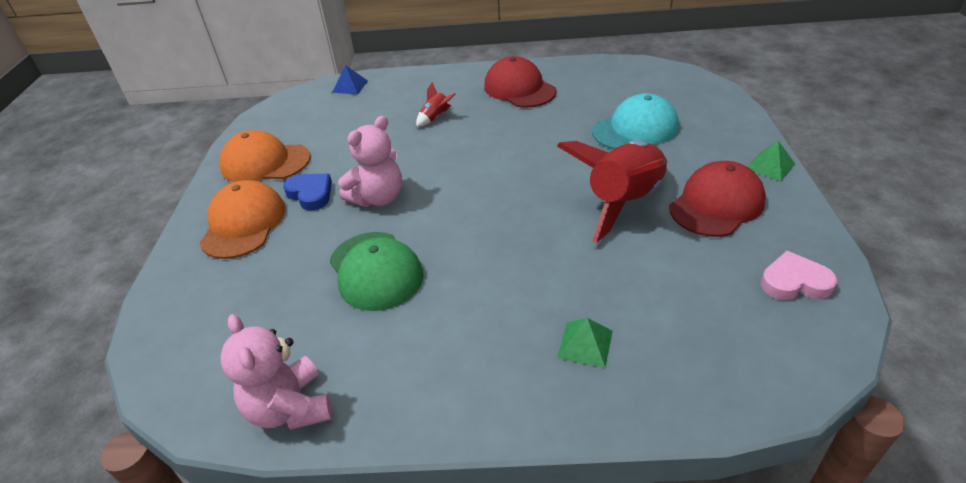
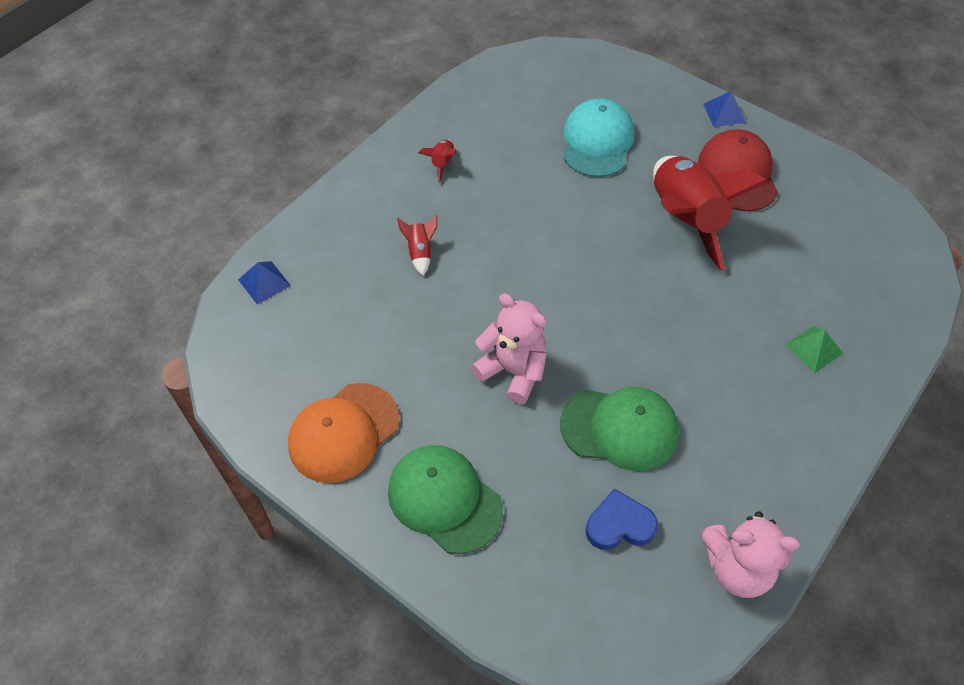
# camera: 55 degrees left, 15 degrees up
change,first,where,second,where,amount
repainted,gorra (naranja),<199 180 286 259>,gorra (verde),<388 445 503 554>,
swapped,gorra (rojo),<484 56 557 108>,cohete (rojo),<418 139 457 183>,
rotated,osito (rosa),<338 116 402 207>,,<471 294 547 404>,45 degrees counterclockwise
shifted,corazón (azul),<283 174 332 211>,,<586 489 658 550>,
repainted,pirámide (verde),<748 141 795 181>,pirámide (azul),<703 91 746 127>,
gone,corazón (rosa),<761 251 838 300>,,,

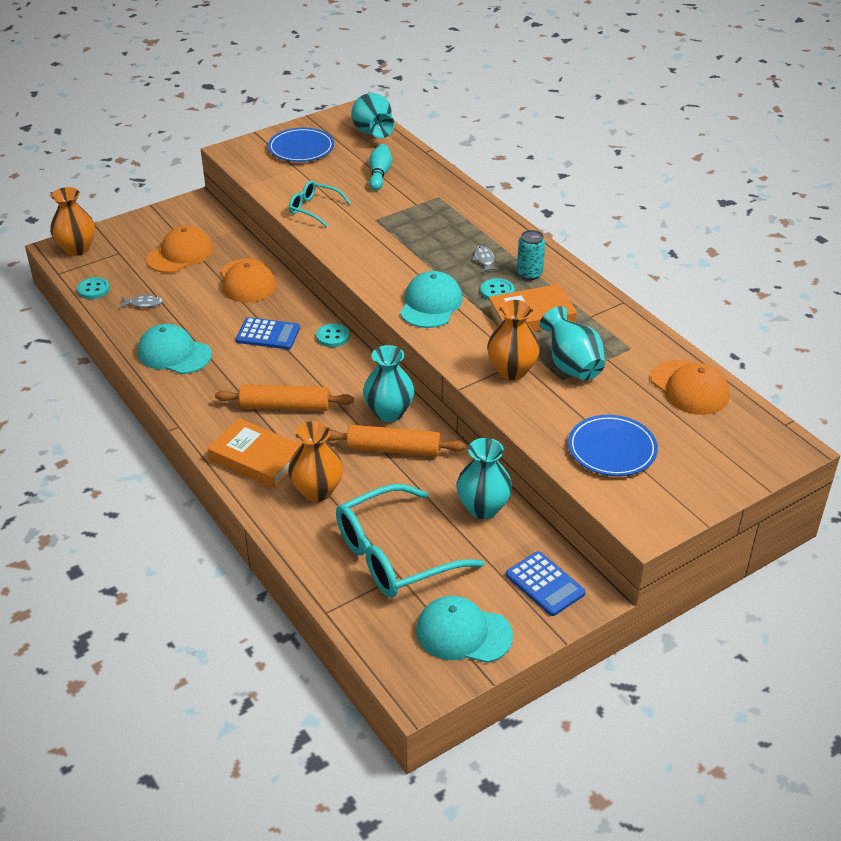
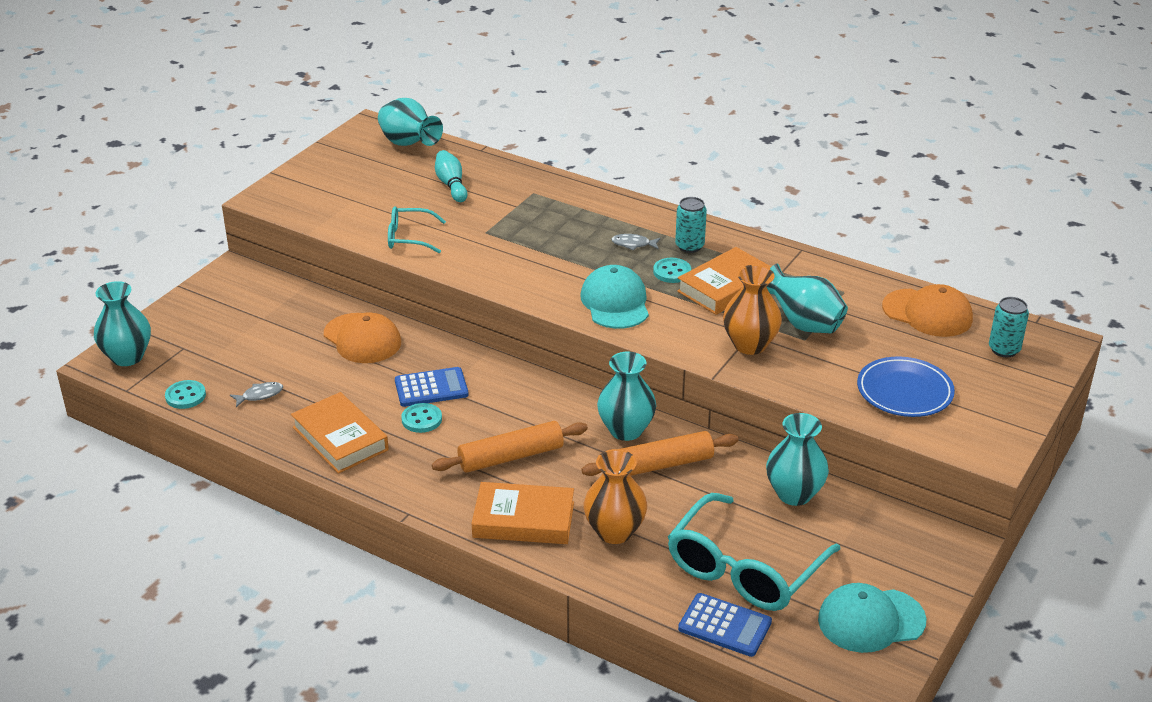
# camera: 25 degrees left, 5 degrees down
change,first,where,second,where,amount
repainted,florero (naranja),<50 187 95 256>,florero (turquesa),<94 281 151 366>,
swapped,gorra (turquesa),<137 324 212 374>,libro (naranja),<291 392 389 474>,
shifted,botón (turquesa),<316 323 349 347>,,<401 403 442 433>,
rotated,pez (gris),<472 246 499 272>,,<611 234 661 251>,45 degrees counterclockwise
shifted,calculadora (azul),<506 551 585 616>,,<678 593 772 657>,
new,,,lata (turquesa),<989 297 1029 357>,
gone,gorra (naranja),<146 226 213 273>,,,
gone,plato (azul),<268 128 334 162>,,,

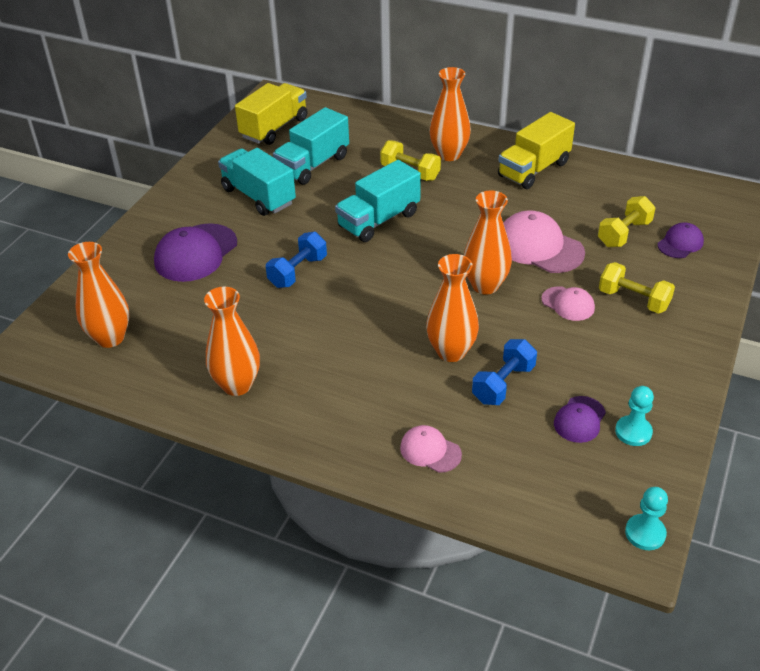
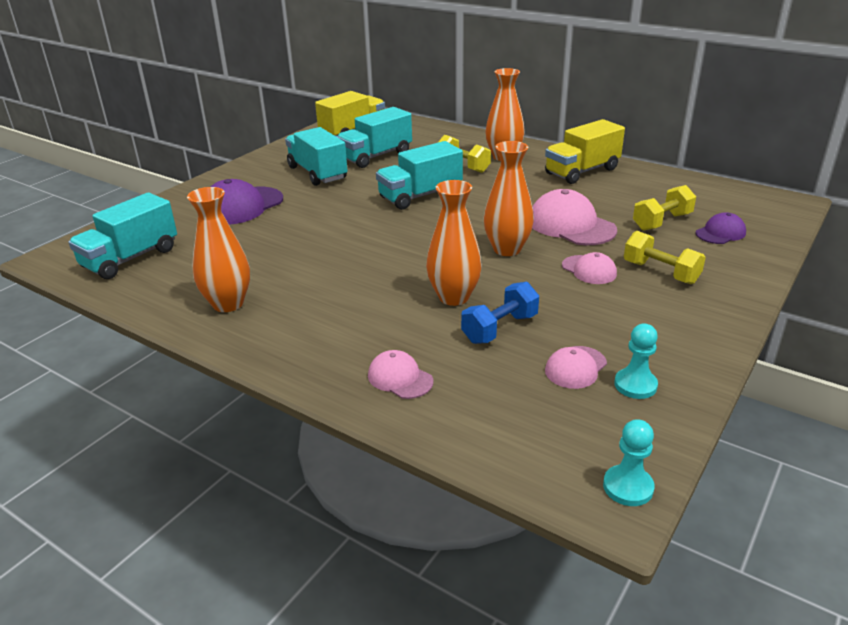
# camera: 10 degrees right, 10 degrees down
change,first,where,second,where,amount
swapped,florero (naranja),<68 242 129 348>,camión (turquesa),<68 193 177 279>,
repainted,gorra (morado),<554 396 606 443>,gorra (rosa),<545 346 607 389>,
gone,mancuerna (azul),<266 232 327 288>,,,

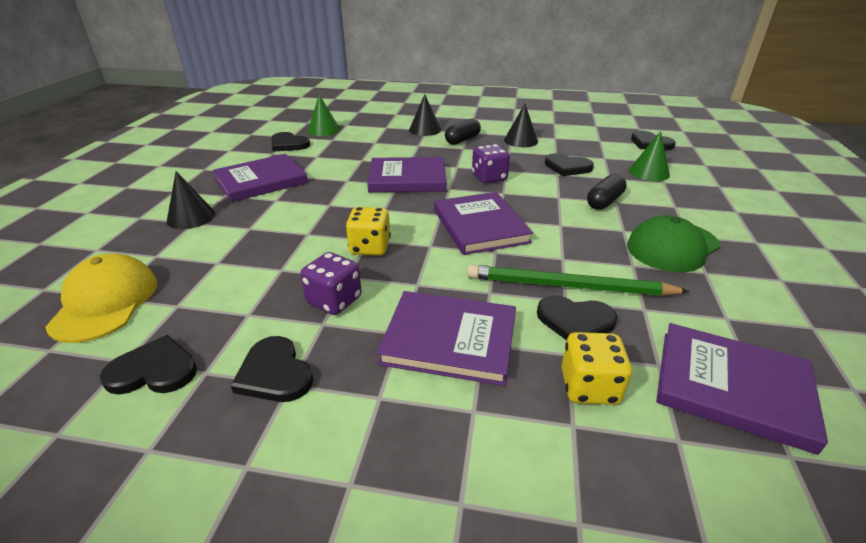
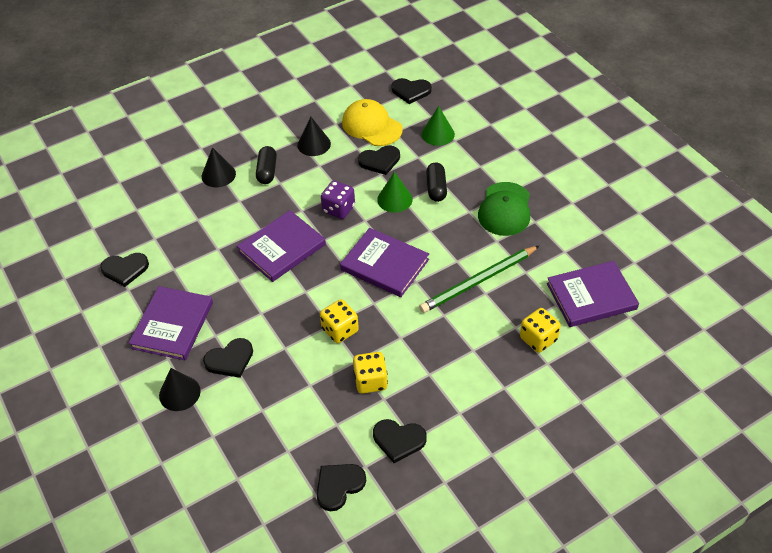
# camera: 40 degrees left, 15 degrees up
change,first,where,second,where,amount
shifted,corazón (negro),<537 296 617 340>,,<203 338 253 378>,
shifted,gorra (amarillo),<45 254 157 343>,,<342 99 403 146>,
repainted,dado (morado),<300 252 362 315>,dado (amarillo),<353 352 388 394>,
shifted,cono (verde),<308 94 340 136>,,<377 172 413 213>,
gone,libro (morado),<377 291 516 386>,,,

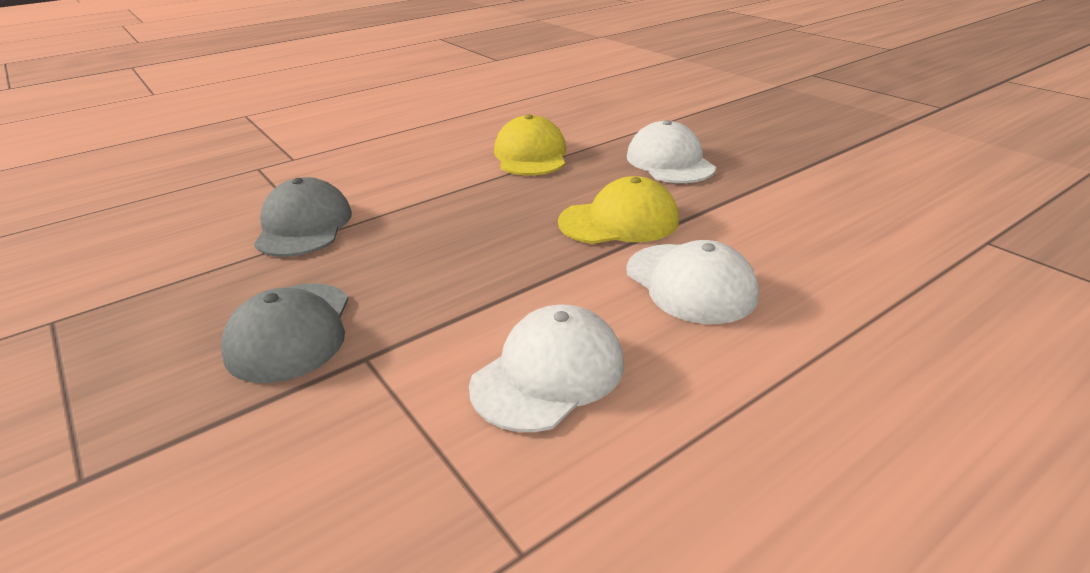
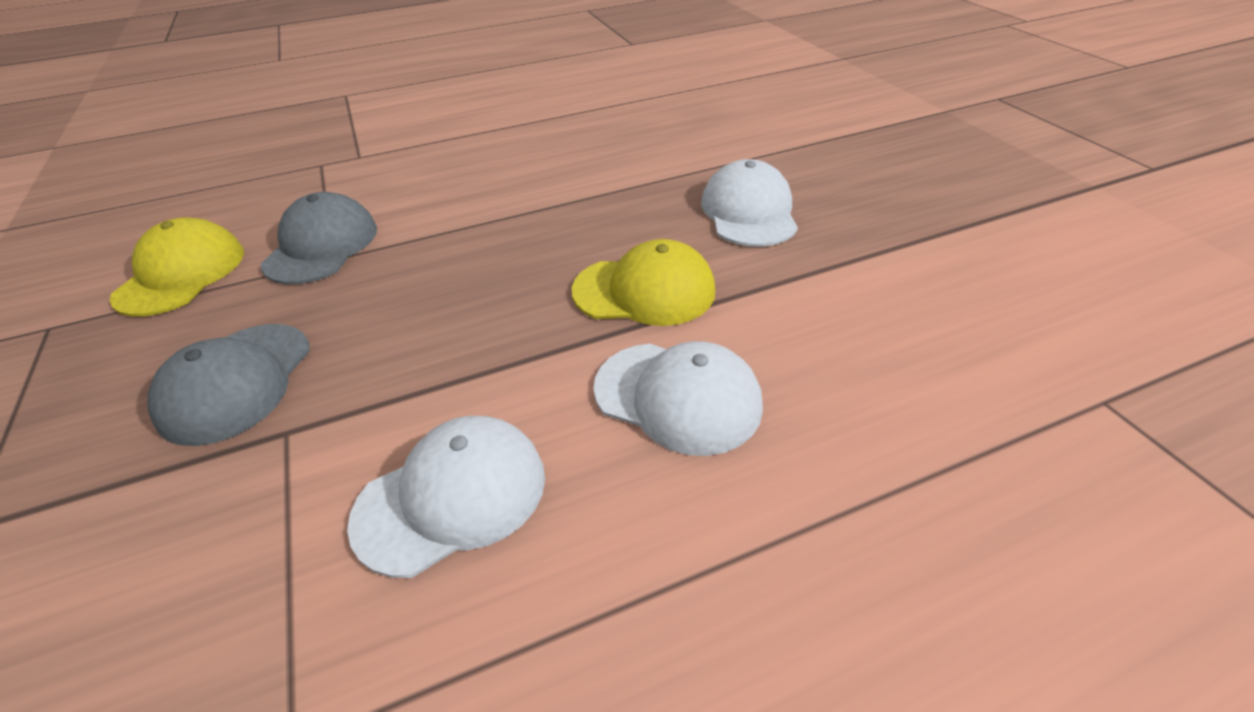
# camera: 15 degrees right, 10 degrees up
change,first,where,second,where,amount
shifted,gorra (amarillo),<494 114 566 175>,,<110 217 244 317>,
rotated,gorra (blanco),<626 240 759 324>,,<594 341 763 456>,45 degrees counterclockwise

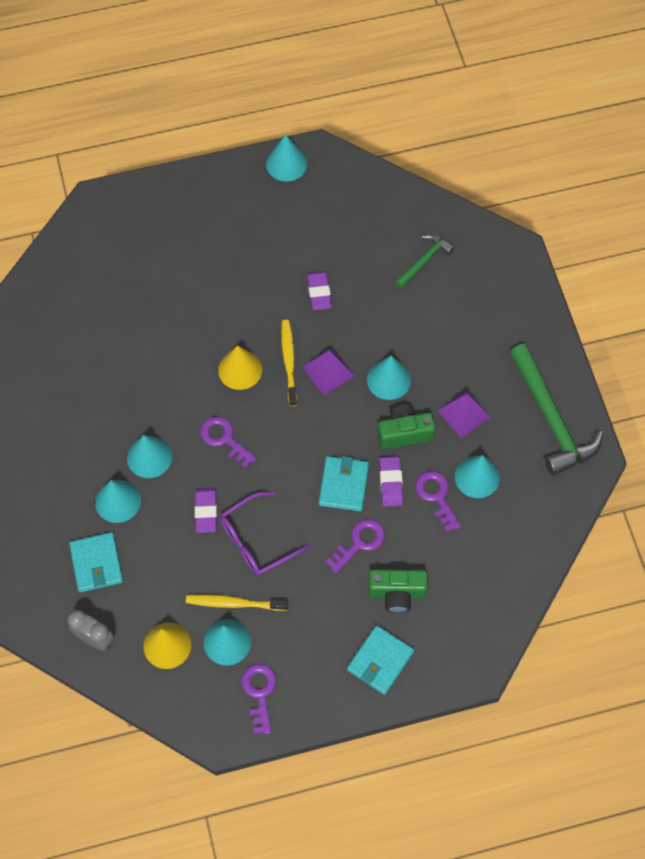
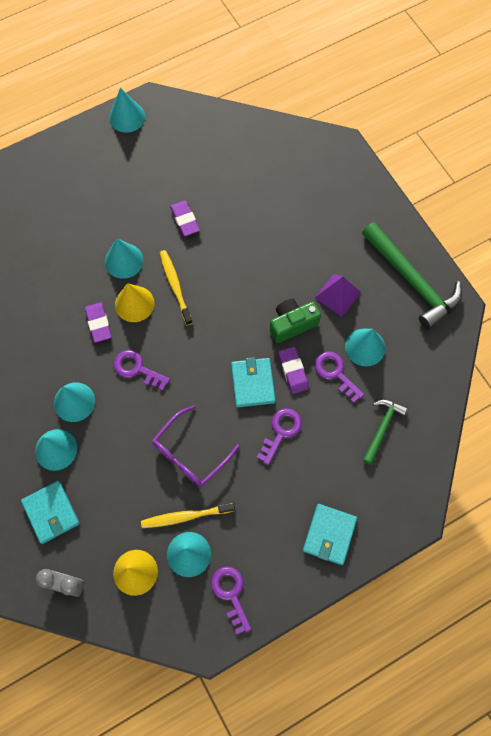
# camera: 15 degrees left, 5 degrees up
change,first,where,second,where,amount
shifted,goma de borrar (morado),<195 488 217 533>,,<85 302 112 343>,
shifted,cono (turquesa),<367 356 411 400>,,<105 238 144 279>,
shifted,martillo (verde),<395 234 454 289>,,<363 399 407 465>,
gone,pirámide (morado),<303 348 354 395>,,,
gone,cámara (verde),<369 570 428 613>,,,

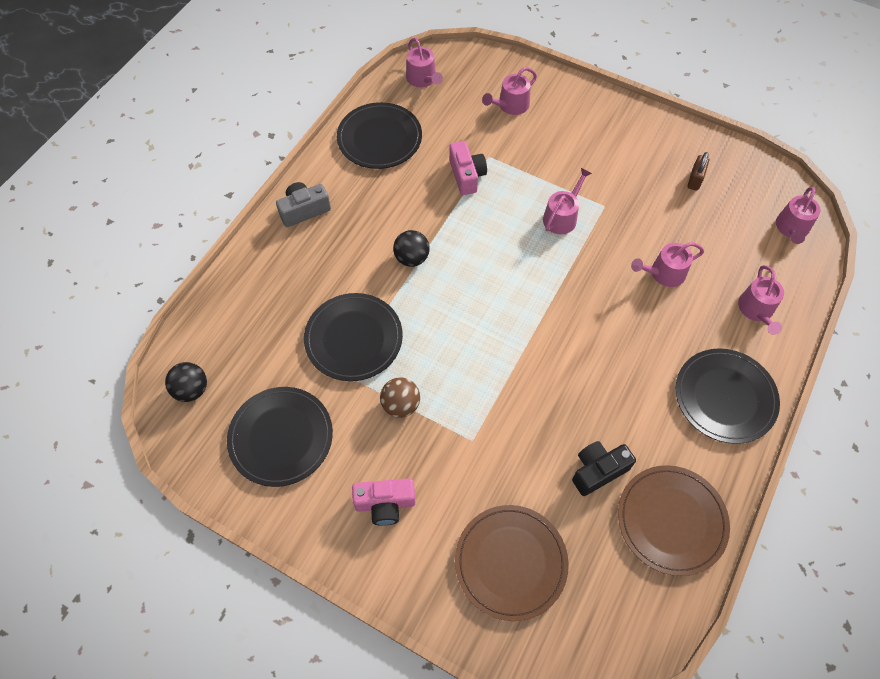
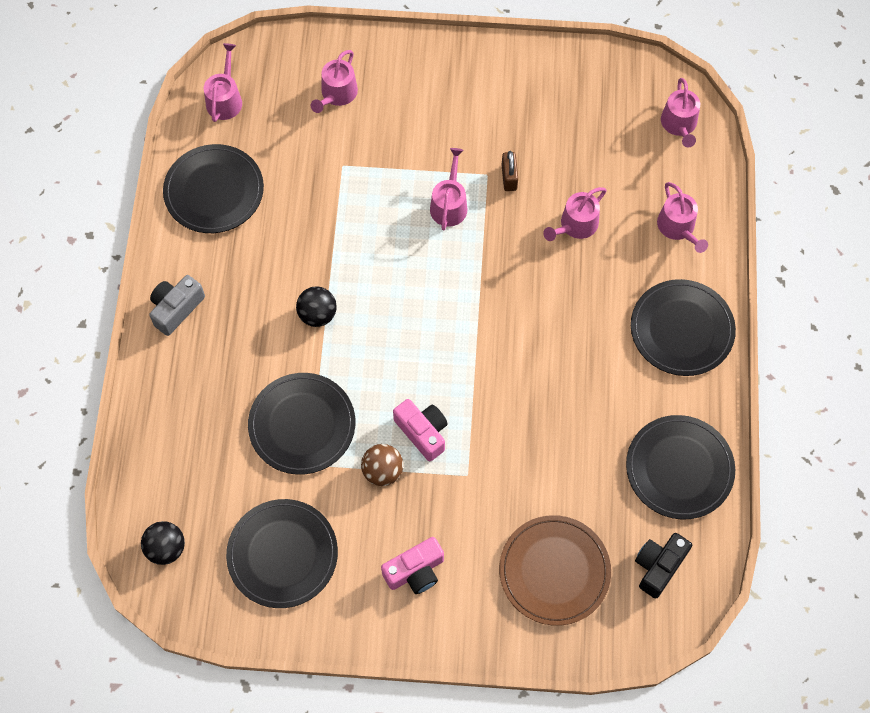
# camera: 25 degrees left, 5 degrees up
change,first,where,second,where,amount
rotated,regadera (rosa),<406 38 443 88>,,<204 43 242 122>,120 degrees counterclockwise
shifted,cámara (rosa),<449 141 487 195>,,<393 399 448 461>,
shifted,candado (marrón),<688 152 709 191>,,<502 151 518 191>,
repainted,plato (marrón),<618 465 730 576>,plato (negro),<626 415 735 519>,
shifted,cámara (negro),<572 441 636 496>,,<635 533 692 599>,

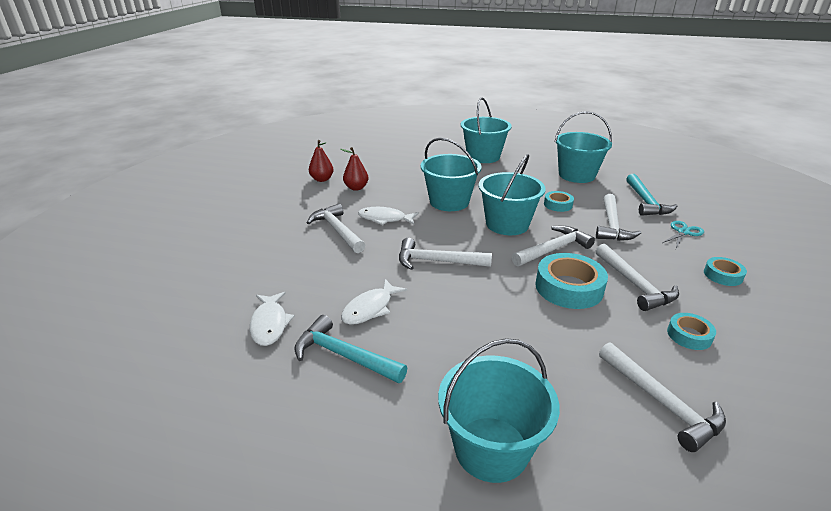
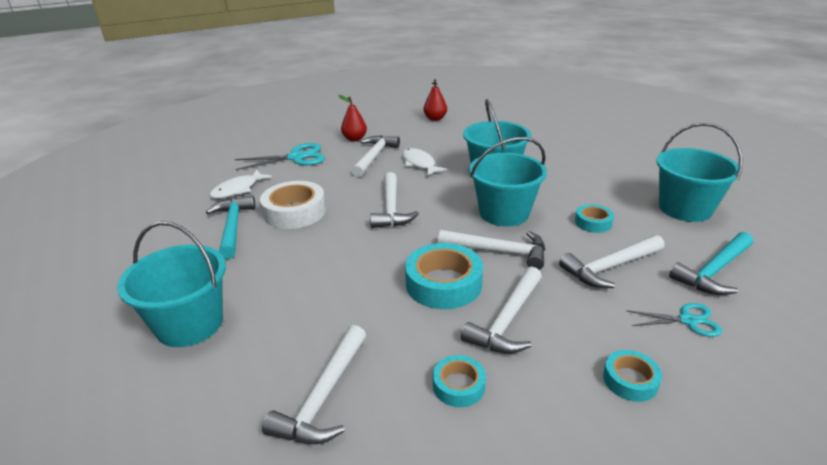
# camera: 50 degrees right, 0 degrees up
change,first,where,second,where,amount
new,,,tijeras (turquesa),<235 143 325 170>,
swapped,pez (blanco),<341 279 407 325>,cinta adhesiva (blanco),<260 181 326 229>,
shifted,pera (rojo),<340 147 369 191>,,<338 95 367 141>,
rotated,martillo (blanco),<399 238 492 270>,,<370 172 419 228>,150 degrees counterclockwise
gone,balde (turquesa),<461 97 512 163>,,,

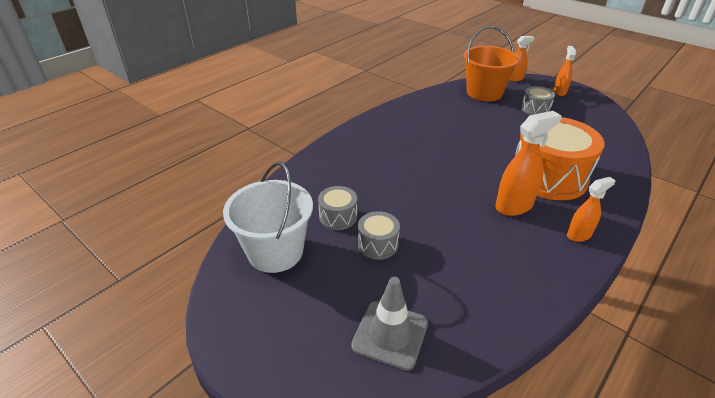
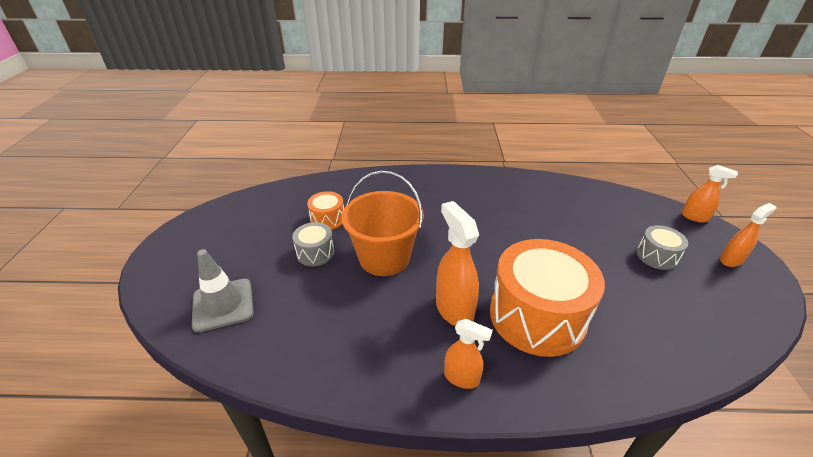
# camera: 50 degrees right, 0 degrees up
change,first,where,second,where,amount
repainted,tambor (gris),<318 186 357 230>,tambor (naranja),<307 191 344 230>,
shifted,balde (naranja),<464 26 520 101>,,<341 171 424 276>,
rotated,pulverizador (naranja),<495 111 562 216>,,<436 201 479 326>,135 degrees counterclockwise
gone,balde (blanco),<223 162 313 273>,,,

